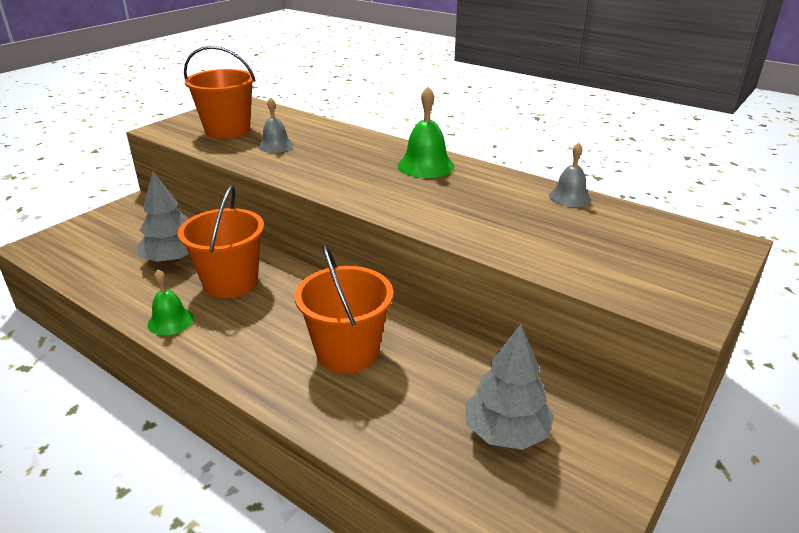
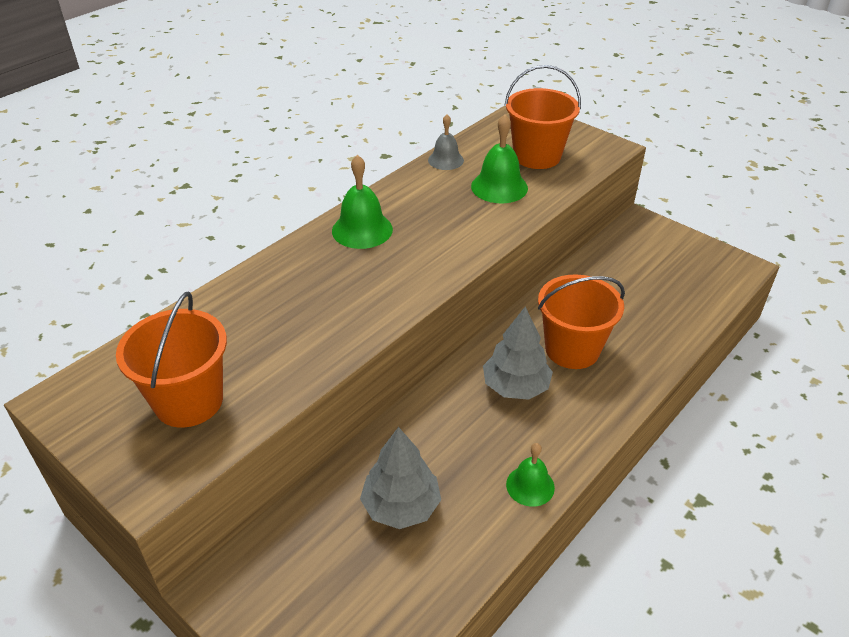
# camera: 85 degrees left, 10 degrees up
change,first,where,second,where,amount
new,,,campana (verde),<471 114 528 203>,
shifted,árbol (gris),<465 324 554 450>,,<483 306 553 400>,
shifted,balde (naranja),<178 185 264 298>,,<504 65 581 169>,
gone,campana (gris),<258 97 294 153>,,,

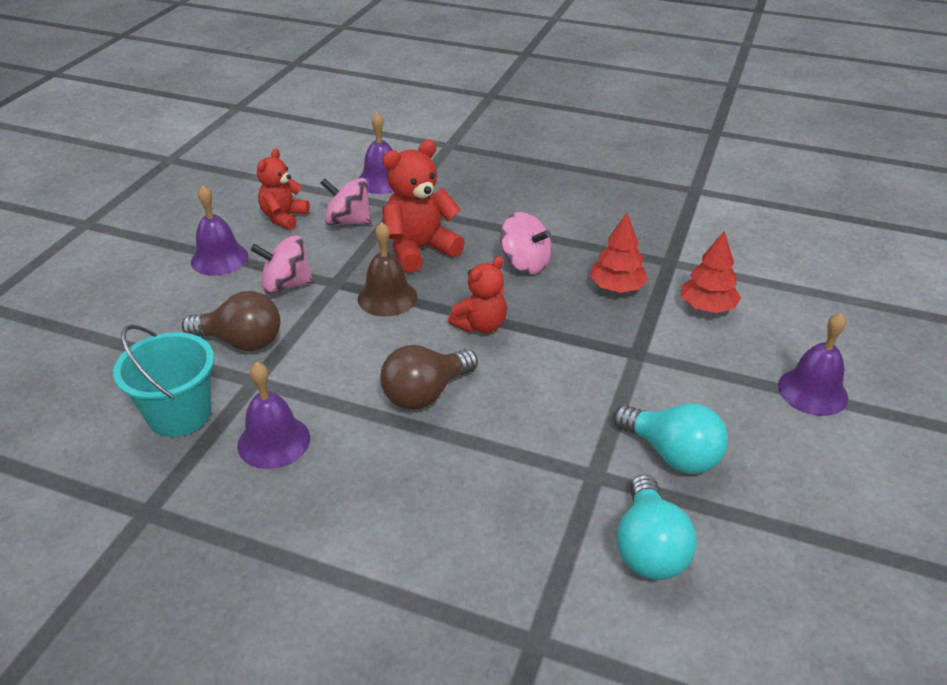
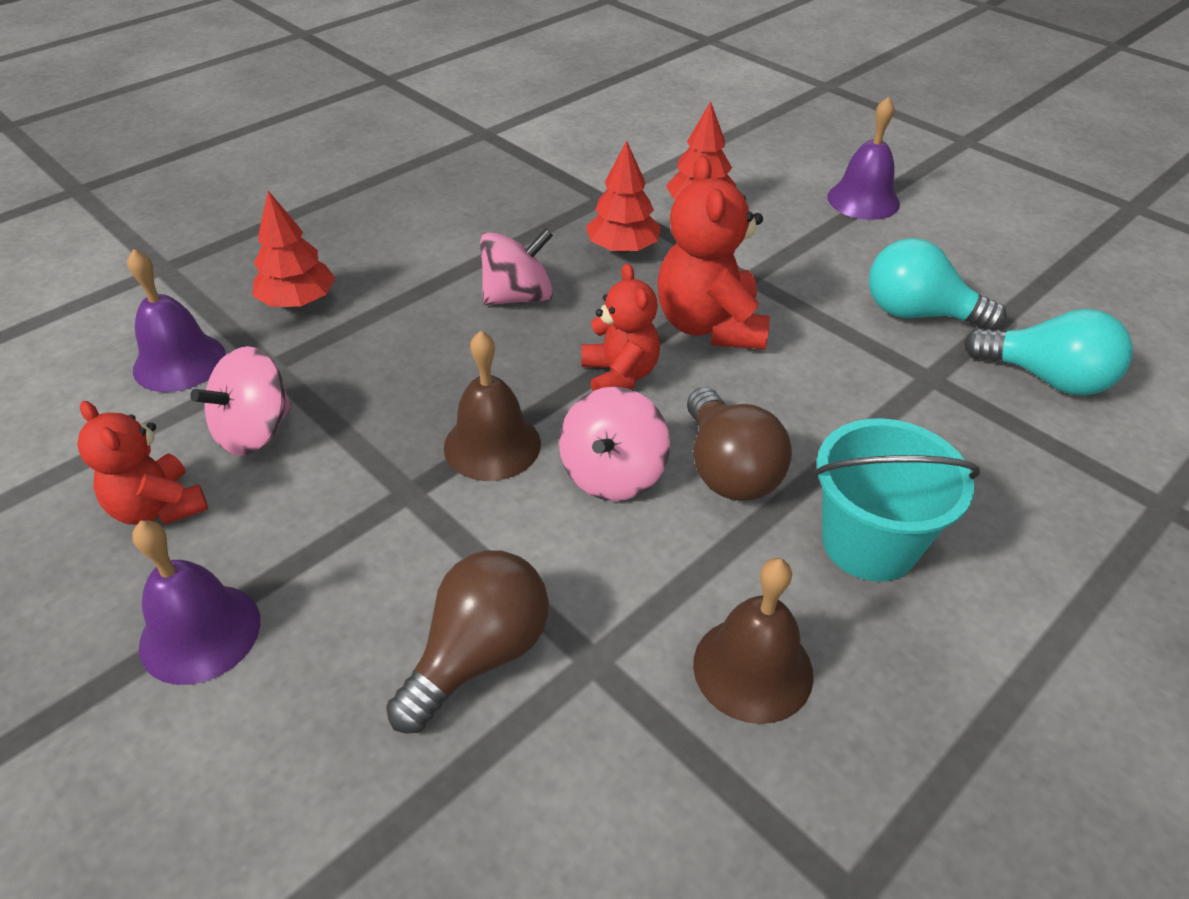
# camera: 65 degrees left, 5 degrees up
change,first,where,second,where,amount
new,,,árbol (rojo),<253 191 335 307>,
shifted,peonza (rosa),<251 235 313 294>,,<559 387 670 501>,
shifted,osito (rojo),<382 140 465 273>,,<657 156 770 350>,
repainted,campana (morado),<237 362 310 469>,campana (marrón),<693 558 813 724>,
shifted,balde (turquesa),<113 325 214 437>,,<814 418 980 582>,
rotated,bombilla (turquesa),<613 404 728 474>,,<869 238 1007 331>,135 degrees counterclockwise

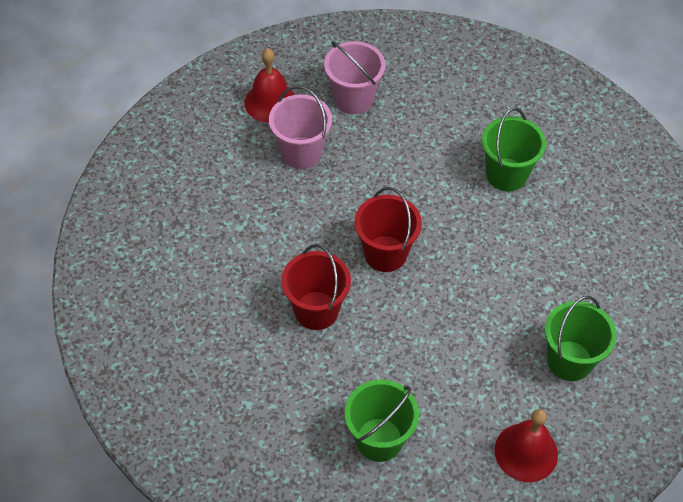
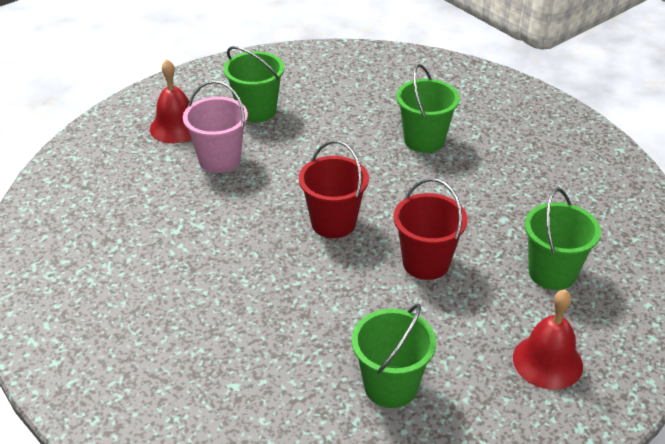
# camera: 15 degrees left, 15 degrees down
change,first,where,second,where,amount
repainted,balde (rosa),<324 41 385 114>,balde (verde),<224 46 284 123>,
shifted,balde (rojo),<281 244 351 330>,,<394 178 468 280>,

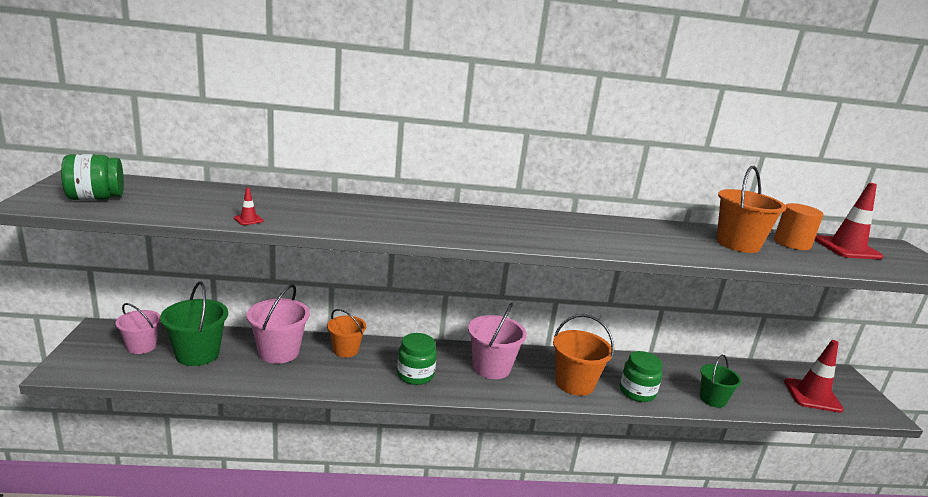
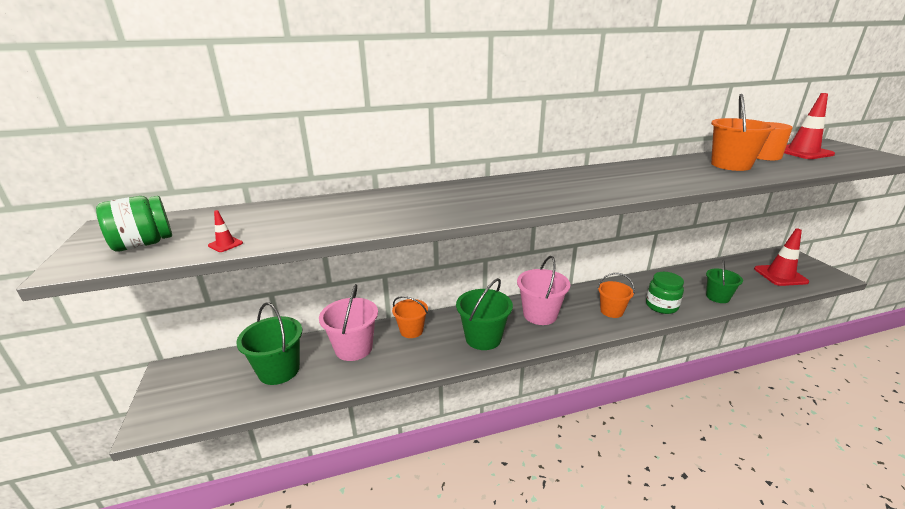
# camera: 10 degrees left, 5 degrees up
change,first,where,second,where,amount
shifted,cono de tráfico (rojo),<234 188 264 225>,,<208 210 243 252>,
swapped,tarro (verde),<397 333 437 385>,balde (verde),<456 278 513 350>,
scaled,balde (naranja),<553 314 614 396>,,<597 273 635 318>,x0.66
gone,balde (rosa),<115 303 161 354>,,,

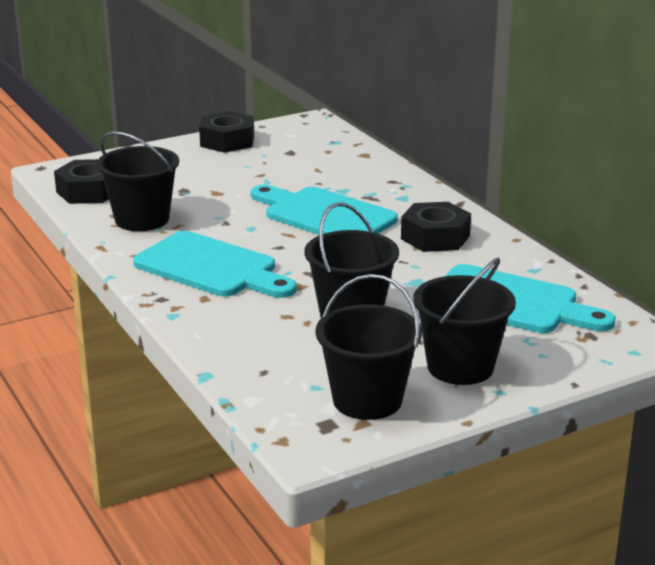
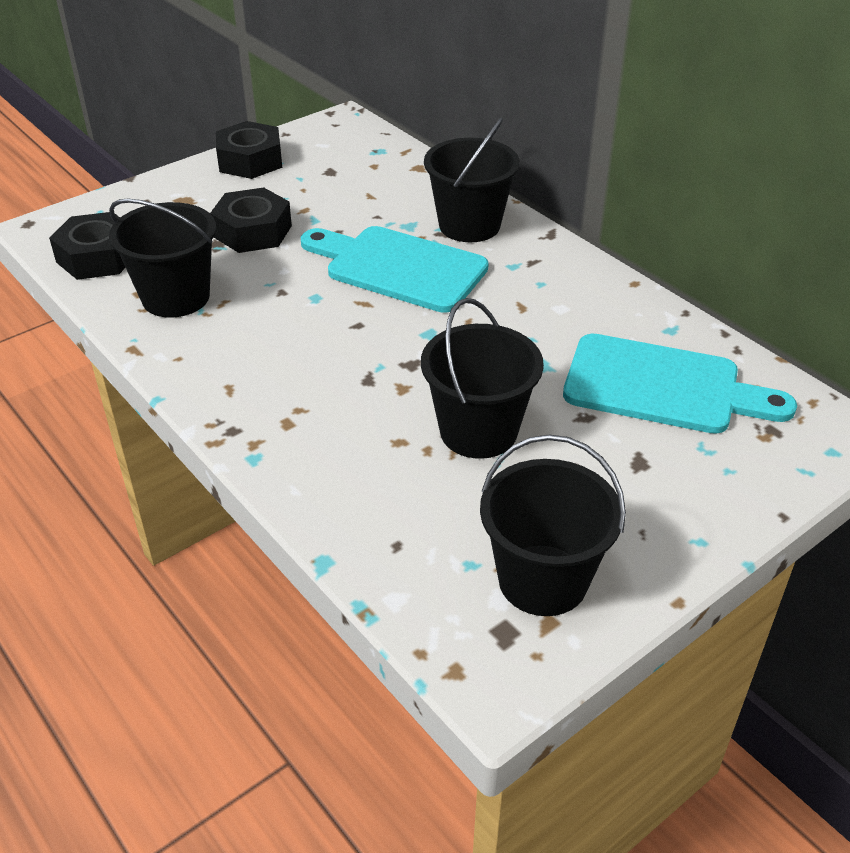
# camera: 10 degrees left, 15 degrees up
change,first,where,second,where,amount
shifted,tuerca (negro),<401 202 471 252>,,<210 187 292 253>,
shifted,balde (negro),<413 257 516 385>,,<424 118 520 242>,
gone,tabla de cortar (turquesa),<133 231 297 298>,,,

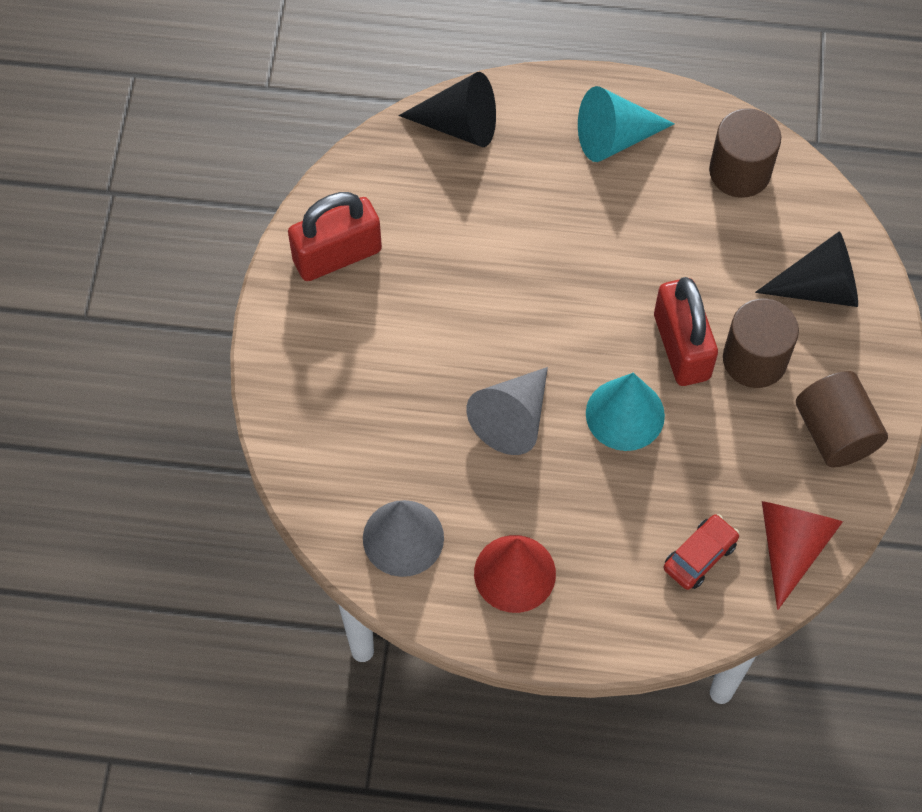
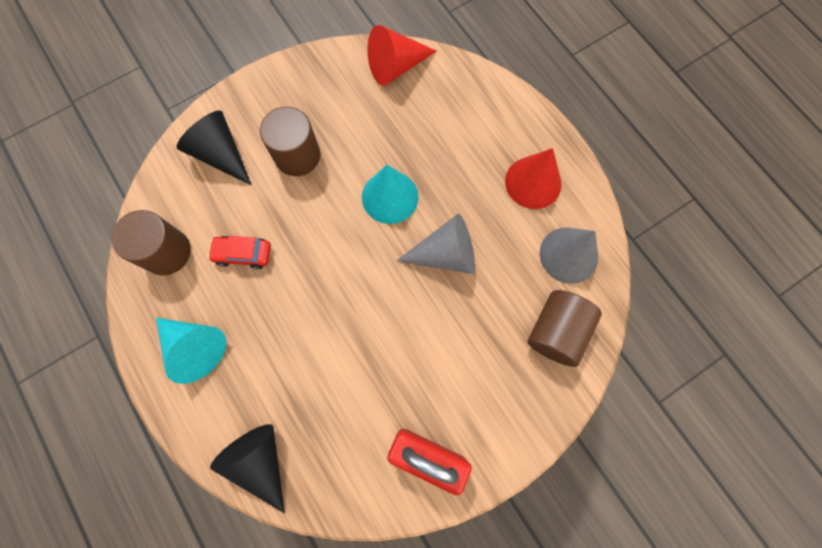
# camera: 130 degrees left, 10 degrees up
change,first,where,second,where,amount
shifted,coche (rojo),<664 514 739 590>,,<208 236 271 269>,
shifted,cilindro (marrón),<796 371 888 467>,,<528 290 602 367>,
gone,candado (rojo),<654 277 718 386>,,,

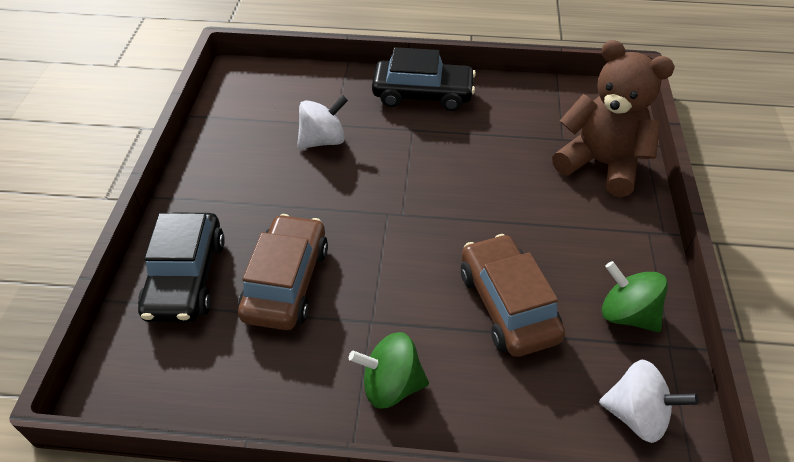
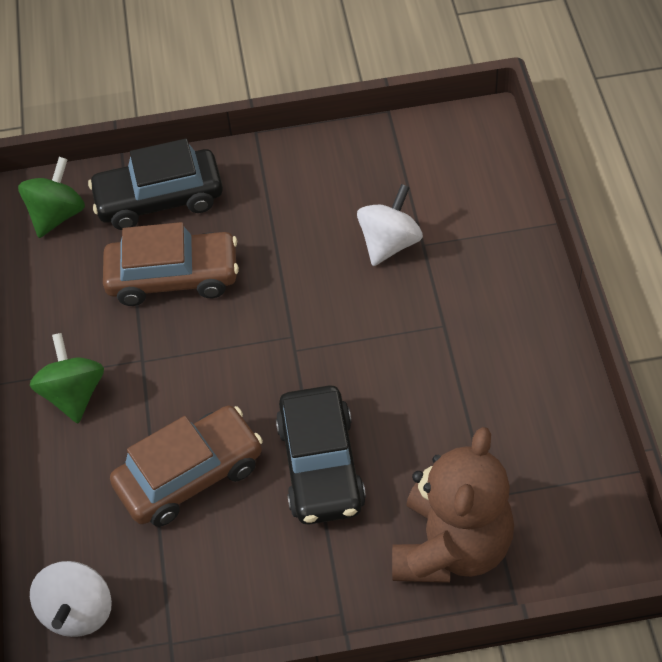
# camera: 80 degrees right, 5 degrees up
change,first,where,second,where,amount
shifted,peonza (verde),<602 261 668 332>,,<18 157 85 238>,
shifted,coche (negro),<372 47 476 111>,,<276 385 366 524>,
rotated,peonza (blanco),<297 95 348 149>,,<357 184 423 266>,105 degrees counterclockwise

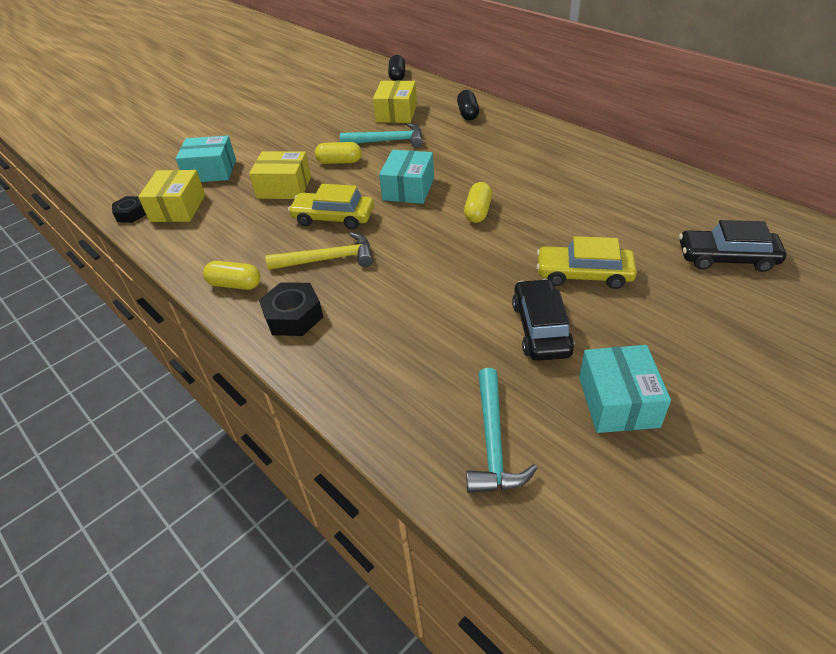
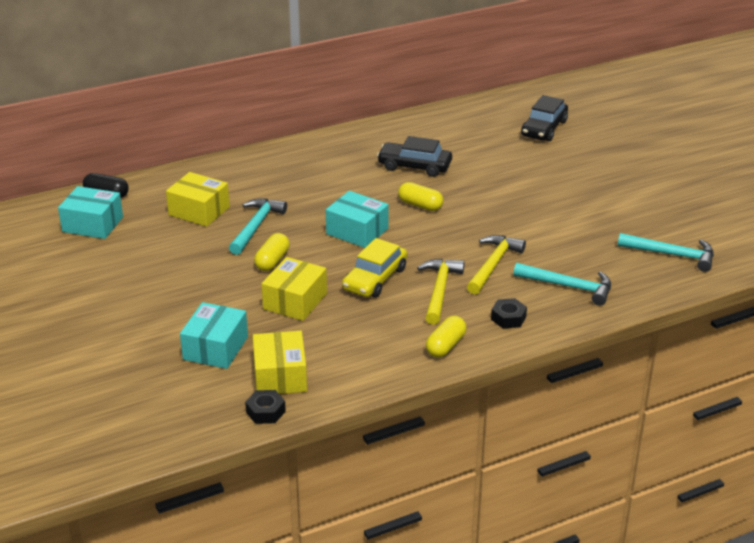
# camera: 75 degrees left, 10 degrees down
change,first,where,second,where,amount
shifted,caja (turquesa),<579 345 671 433>,,<58 186 123 239>,
rotated,caja (amarillo),<138 170 205 222>,,<253 331 307 394>,60 degrees clockwise
shifted,coche (negro),<512 279 574 361>,,<377 136 452 177>,
new,,,martillo (amarillo),<467 235 526 295>,
scaled,tuerca (negro),<259 282 323 336>,,<491 298 527 328>,x0.66
new,,,martillo (turquesa),<513 263 611 306>,
gone,cápsula (negro),<457 90 479 120>,,,
gone,coche (amarillo),<536 236 637 289>,,,

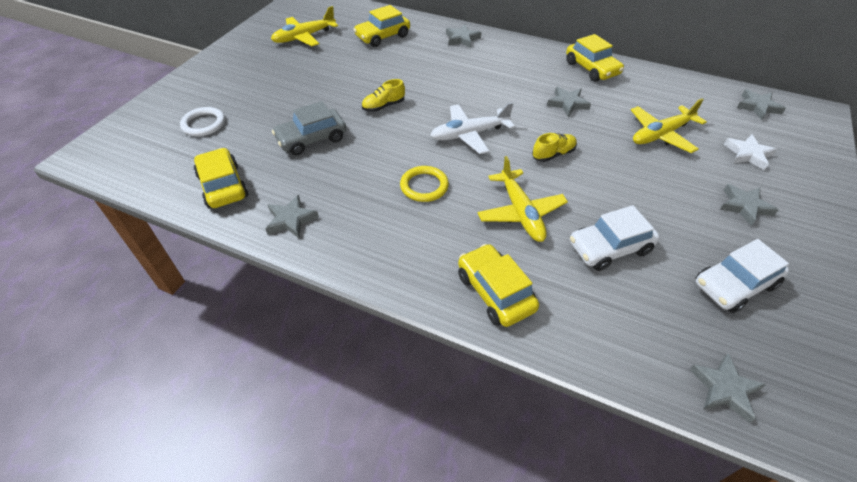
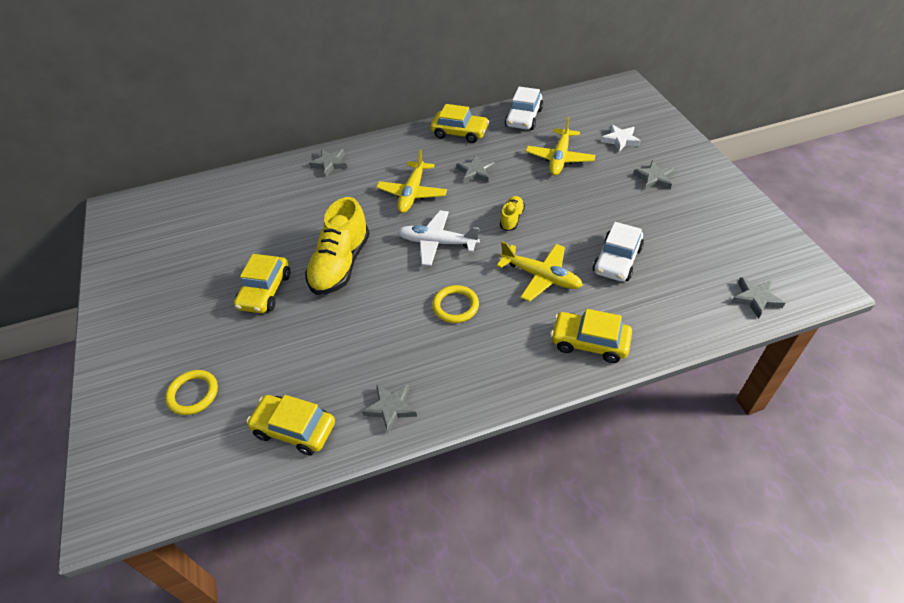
# camera: 40 degrees left, 0 degrees up
change,first,where,second,where,amount
repainted,anillo (blanco),<180 107 225 136>,anillo (amarillo),<165 370 218 415>,
shifted,coche (amarillo),<353 5 410 47>,,<234 254 290 313>,
scaled,zapato (amarillo),<362 79 405 112>,,<305 197 370 295>,x2.06
shifted,avión (amarillo),<271 6 338 46>,,<376 149 447 213>,
rotated,avión (blanco),<430 102 515 154>,,<397 210 480 266>,75 degrees clockwise
shifted,coche (blanco),<695 239 789 313>,,<505 87 543 130>,
gone,coche (gris),<272 101 346 155>,,,
gone,estrella (gris),<737 89 786 120>,,,

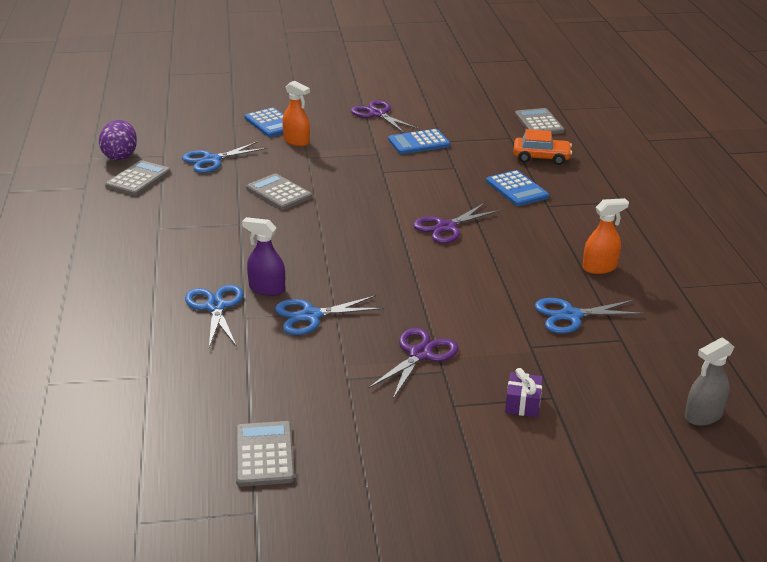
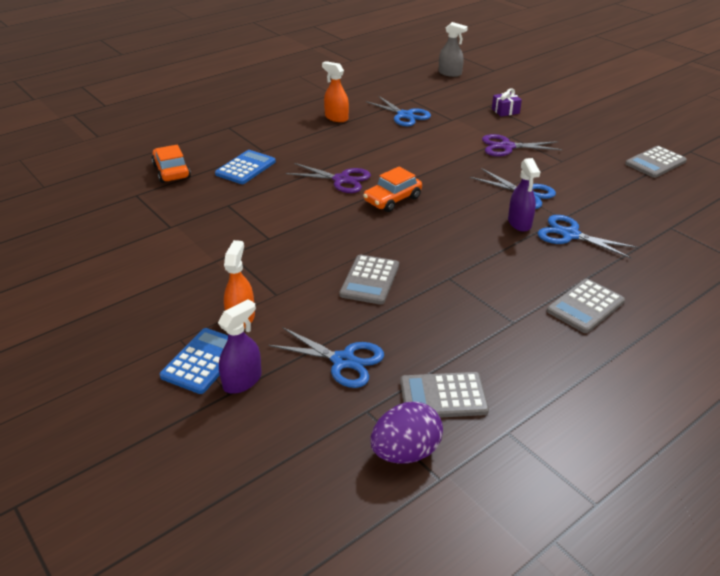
# camera: 120 degrees left, 5 degrees up
change,first,where,second,where,amount
new,,,pulverizador (morado),<218 299 262 394>,
new,,,coche (naranja),<363 167 422 212>,
rotated,tijeras (azul),<185 284 243 348>,,<538 215 638 258>,75 degrees clockwise
shifted,calculadora (gris),<515 108 565 134>,,<547 279 625 333>,
gone,tijeras (morado),<351 100 419 133>,,,
gone,calculadora (azul),<388 129 450 154>,,,

